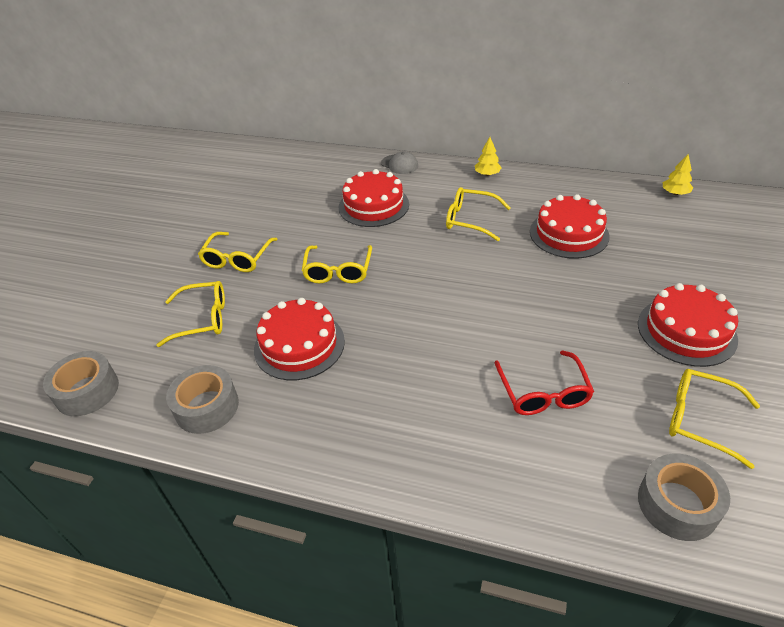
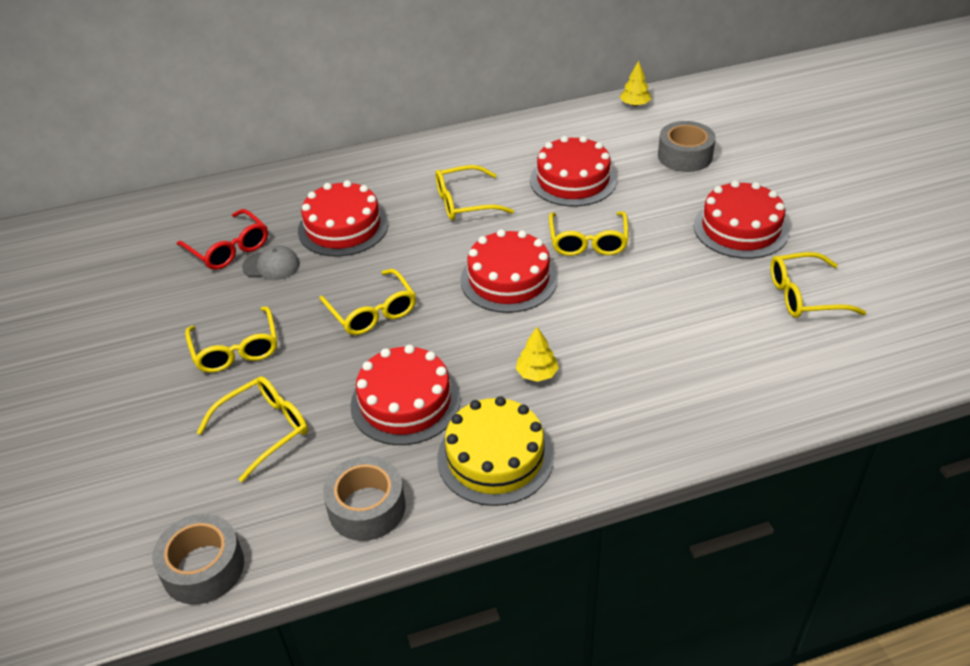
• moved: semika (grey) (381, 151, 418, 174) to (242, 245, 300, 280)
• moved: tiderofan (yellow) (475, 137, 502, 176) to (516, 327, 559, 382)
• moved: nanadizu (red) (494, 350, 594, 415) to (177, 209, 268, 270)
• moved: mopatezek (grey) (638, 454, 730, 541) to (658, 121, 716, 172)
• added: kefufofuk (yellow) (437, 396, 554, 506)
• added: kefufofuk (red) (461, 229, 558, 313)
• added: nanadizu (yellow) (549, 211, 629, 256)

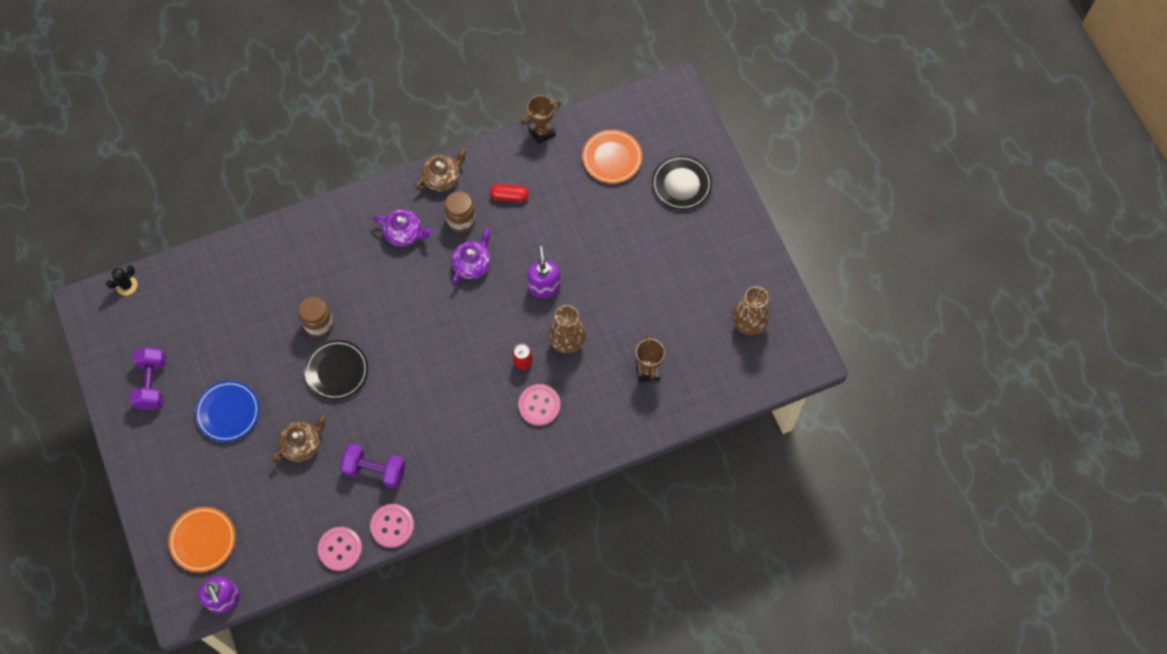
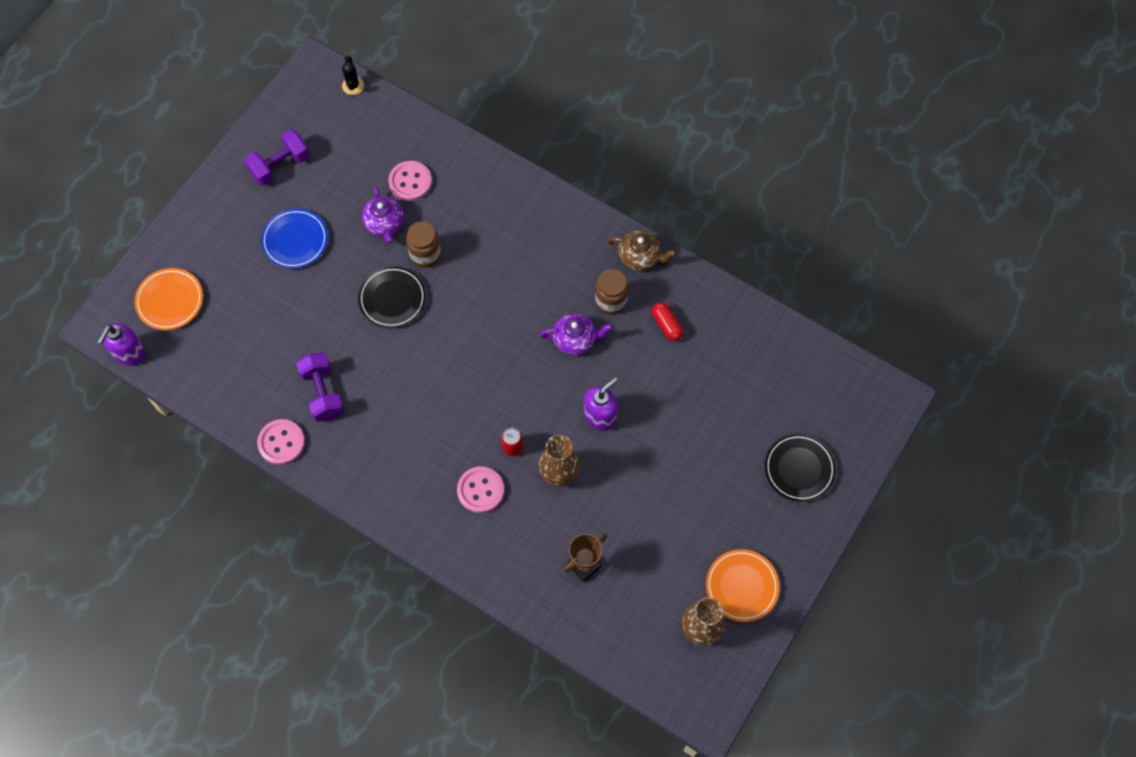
• turned: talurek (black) (106, 265, 138, 296) = (342, 55, 364, 95) 75 degrees clockwise
• removed: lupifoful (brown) (272, 414, 327, 462)
• moved: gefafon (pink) (318, 527, 362, 571) to (388, 161, 432, 201)
• moved: lupifoful (purple) (373, 209, 433, 247) to (362, 186, 404, 243)
• removed: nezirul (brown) (521, 95, 561, 144)
• moved: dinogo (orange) (582, 130, 642, 183) to (706, 549, 780, 622)

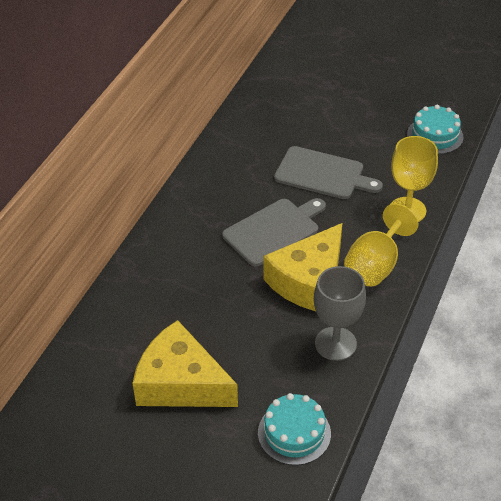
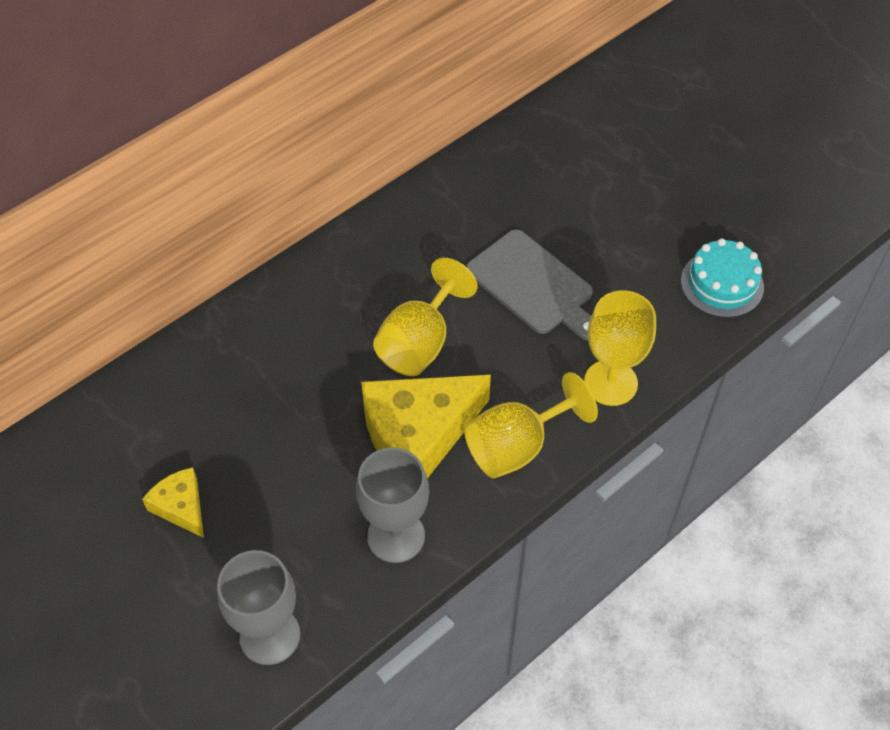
• resized: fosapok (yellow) (133, 320, 238, 407) = (142, 467, 204, 538) x0.51
• replaced: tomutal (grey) (222, 198, 326, 266) to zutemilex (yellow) (373, 258, 478, 376)
• replaced: kefufofuk (turquoise) (258, 393, 331, 465) to zutemilex (grey) (217, 550, 300, 665)

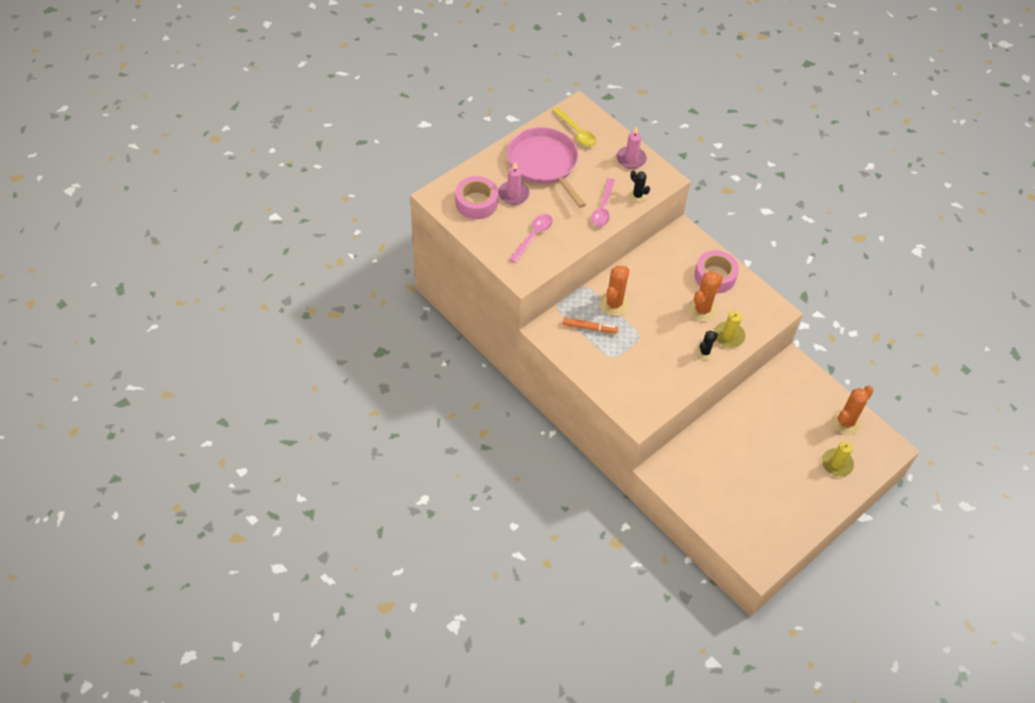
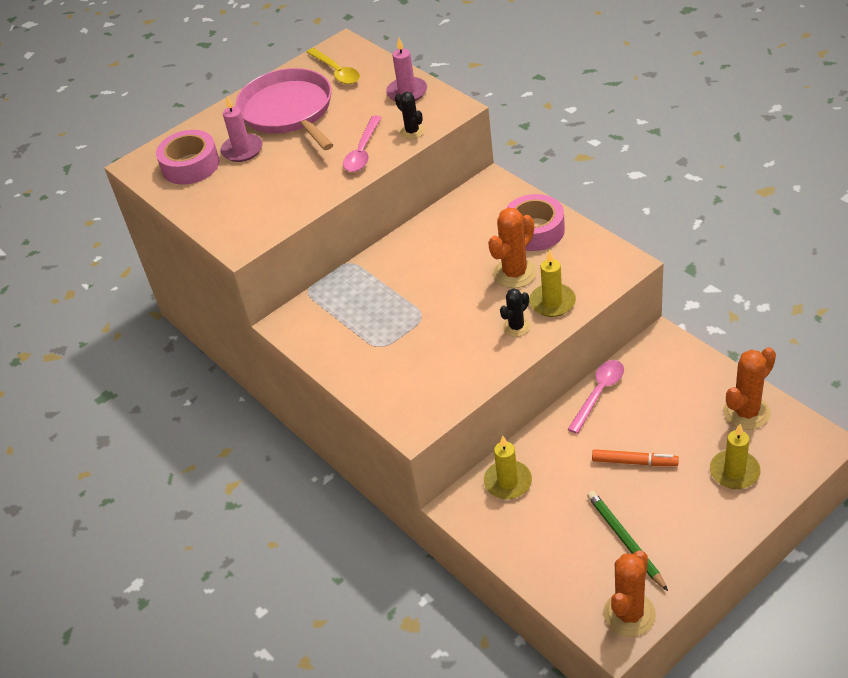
• moved: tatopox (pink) (509, 214, 553, 263) to (568, 360, 624, 434)
• moved: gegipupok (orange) (563, 318, 618, 334) to (592, 449, 679, 466)
• moved: talurek (orange) (599, 266, 629, 316) to (603, 550, 656, 637)
• added: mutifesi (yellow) (484, 436, 532, 499)
• added: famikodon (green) (587, 491, 668, 591)

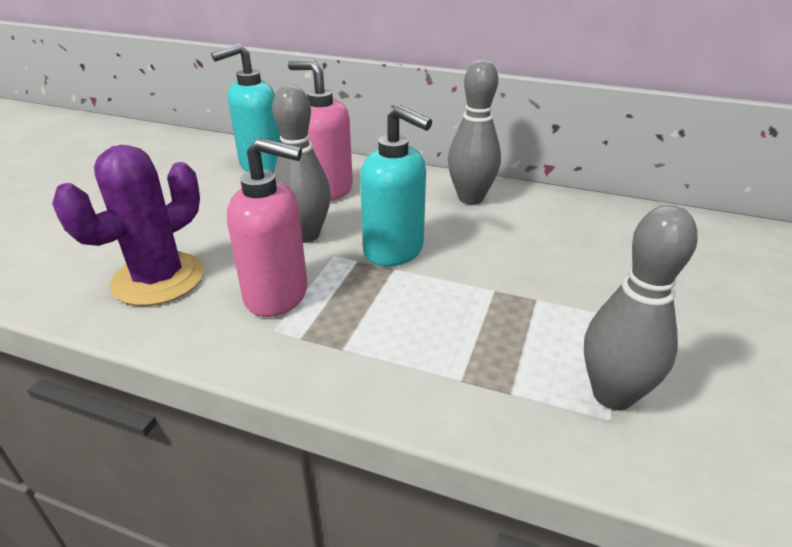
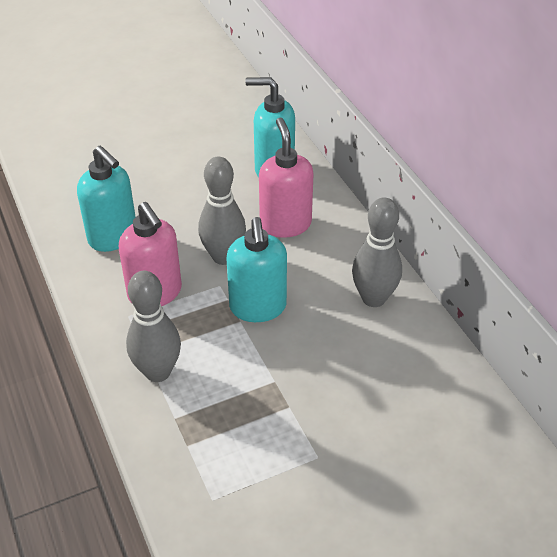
• replaced: talurek (purple) (52, 145, 204, 306) to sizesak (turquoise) (77, 146, 136, 252)
• moved: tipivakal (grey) (584, 205, 698, 410) to (126, 271, 181, 382)

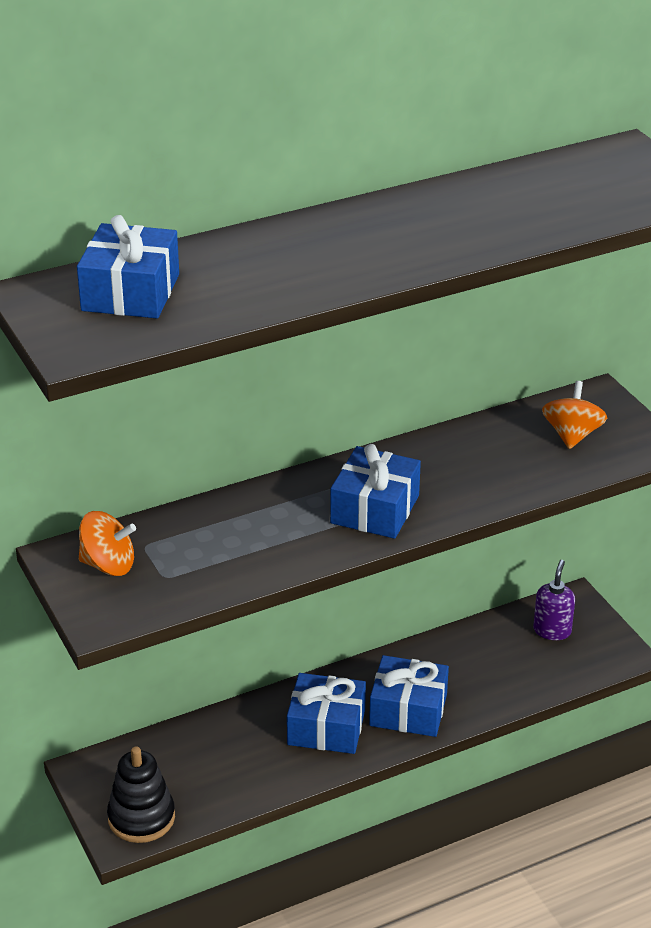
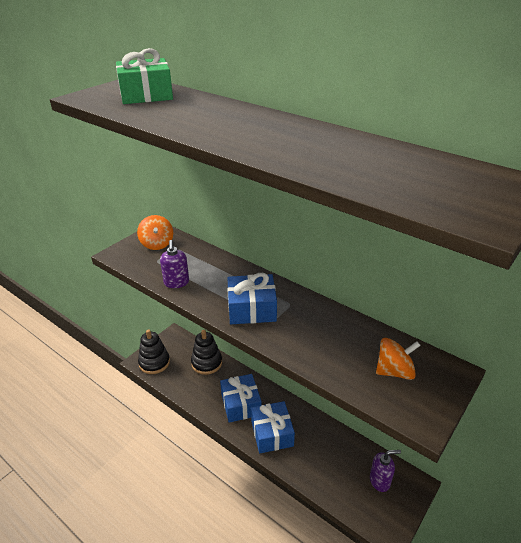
• recoloured: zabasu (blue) (77, 215, 179, 319) to zabasu (green) (116, 48, 173, 104)
• added: sizesak (purple) (160, 240, 189, 288)
• added: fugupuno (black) (191, 330, 222, 375)

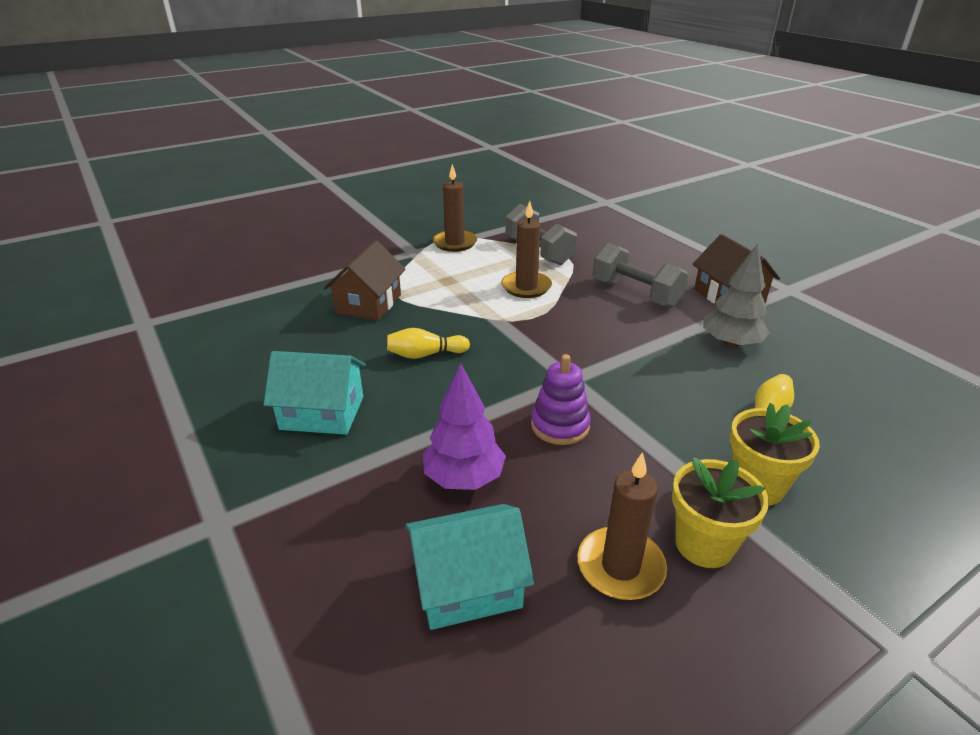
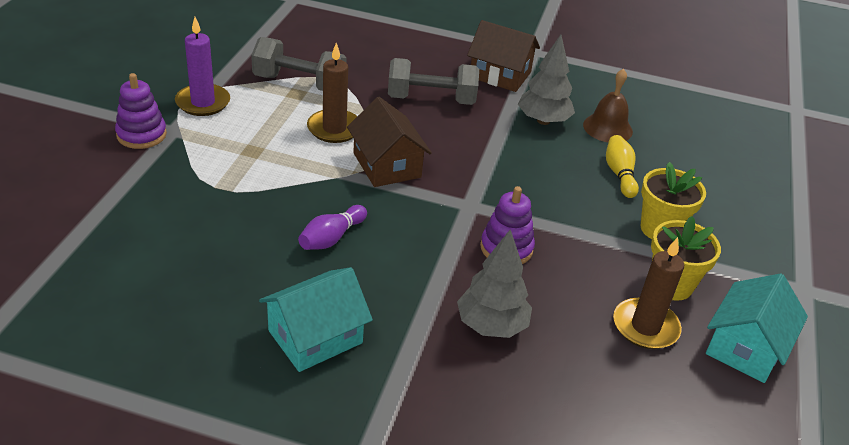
• moved: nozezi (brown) (324, 240, 406, 321) to (347, 97, 432, 187)
• recoloured: tipivakal (yellow) (387, 328, 470, 359) to tipivakal (purple) (298, 205, 367, 250)
• moved: nozezi (turquoise) (405, 504, 534, 630) to (706, 273, 808, 383)
• recoloured: tiderofan (purple) (423, 363, 506, 490) to tiderofan (grey) (457, 230, 532, 338)
• recoloured: mutifesi (brown) (433, 164, 477, 252) to mutifesi (purple) (175, 17, 230, 116)
• added: fugupuno (purple) (115, 73, 167, 149)
• added: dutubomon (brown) (583, 68, 633, 142)

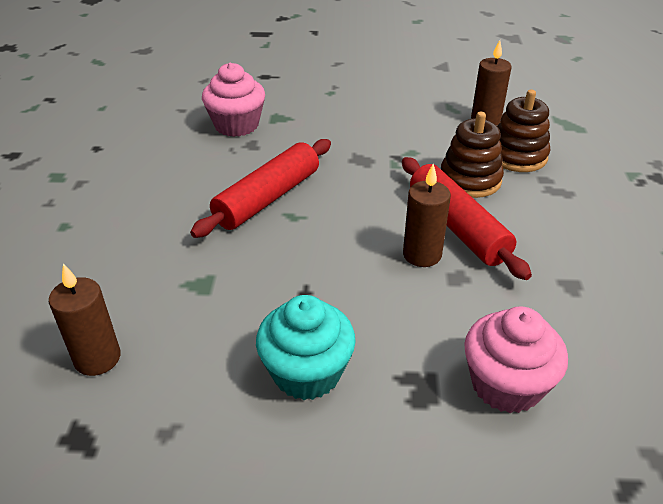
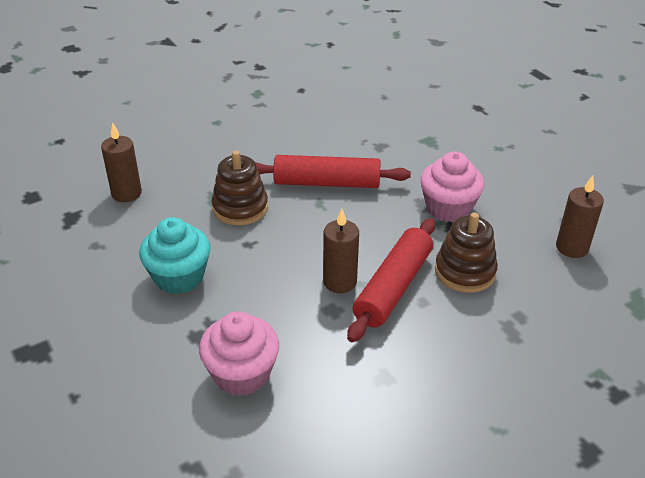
• moved: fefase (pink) (202, 63, 265, 137) to (421, 151, 484, 222)
• moved: fugupuno (brown) (497, 90, 550, 172) to (212, 150, 268, 225)

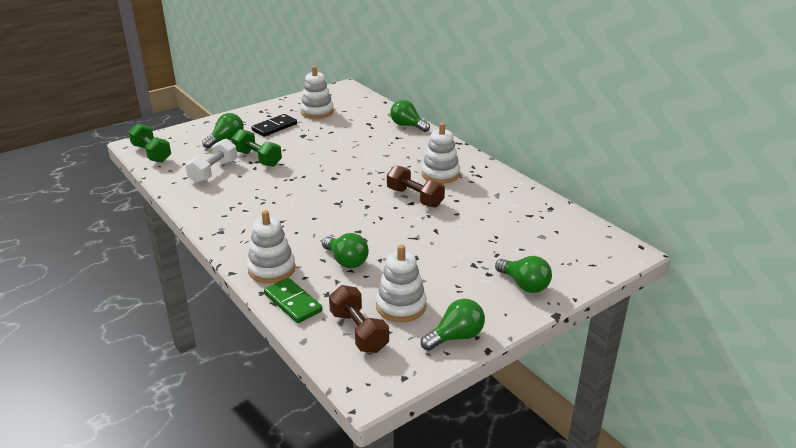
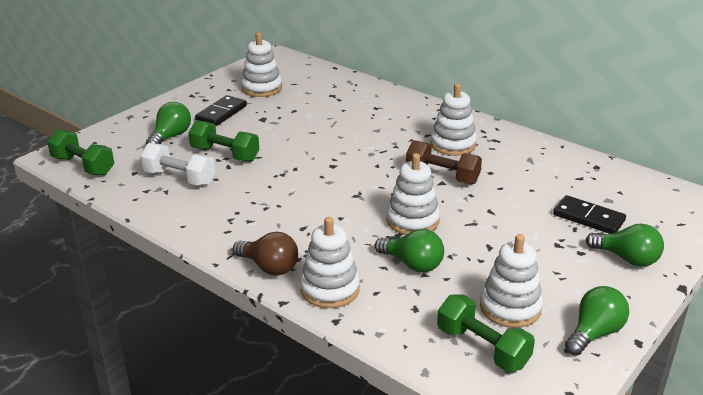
• turned: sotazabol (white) (186, 139, 237, 183) = (140, 143, 215, 186) 75 degrees counterclockwise
• removed: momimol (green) (264, 278, 323, 323)
• recoloured: sotazabol (brown) (329, 285, 389, 353) to sotazabol (green) (437, 295, 535, 372)
• removed: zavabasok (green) (390, 100, 430, 132)
• added: zavabasok (brown) (233, 232, 298, 275)
• added: fugupuno (white) (387, 153, 440, 235)
• added: momimol (black) (553, 195, 626, 234)

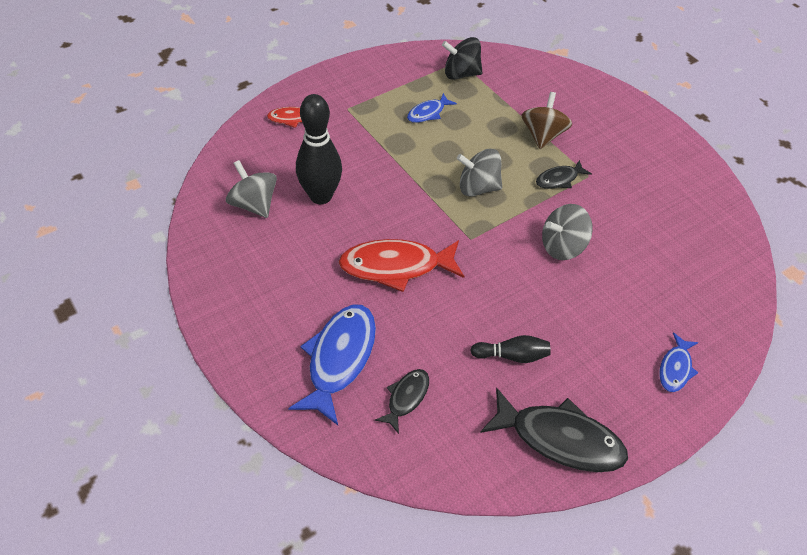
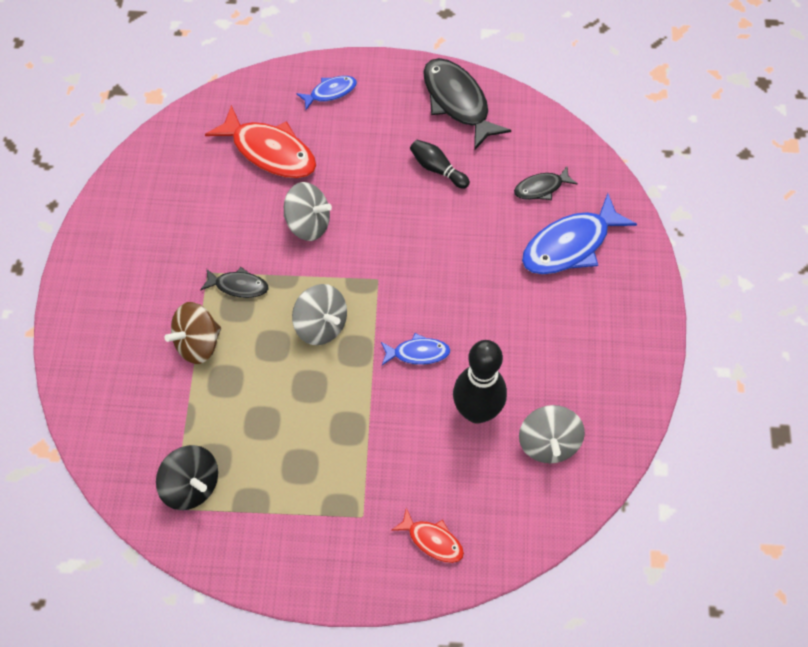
• moved: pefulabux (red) (339, 239, 464, 292) to (205, 105, 316, 178)
• moved: pefulabux (blue) (407, 93, 457, 123) to (381, 333, 450, 365)

